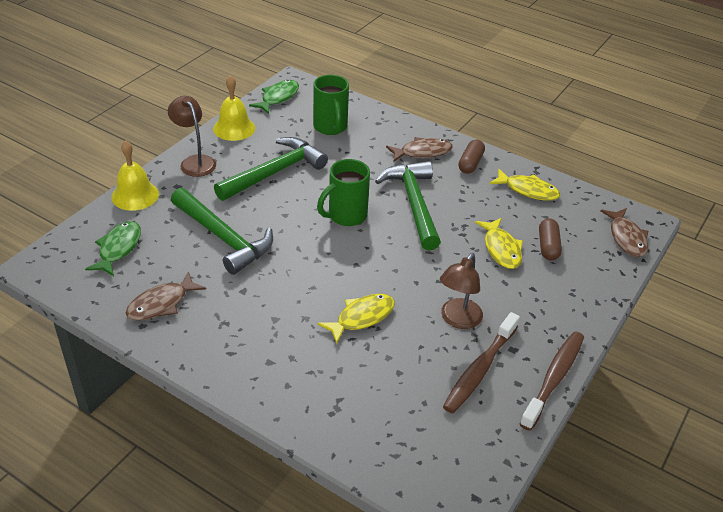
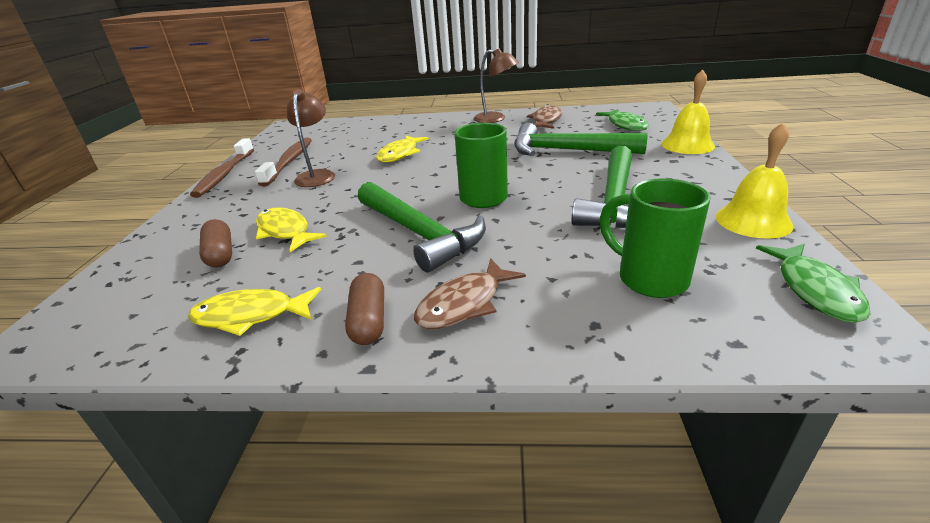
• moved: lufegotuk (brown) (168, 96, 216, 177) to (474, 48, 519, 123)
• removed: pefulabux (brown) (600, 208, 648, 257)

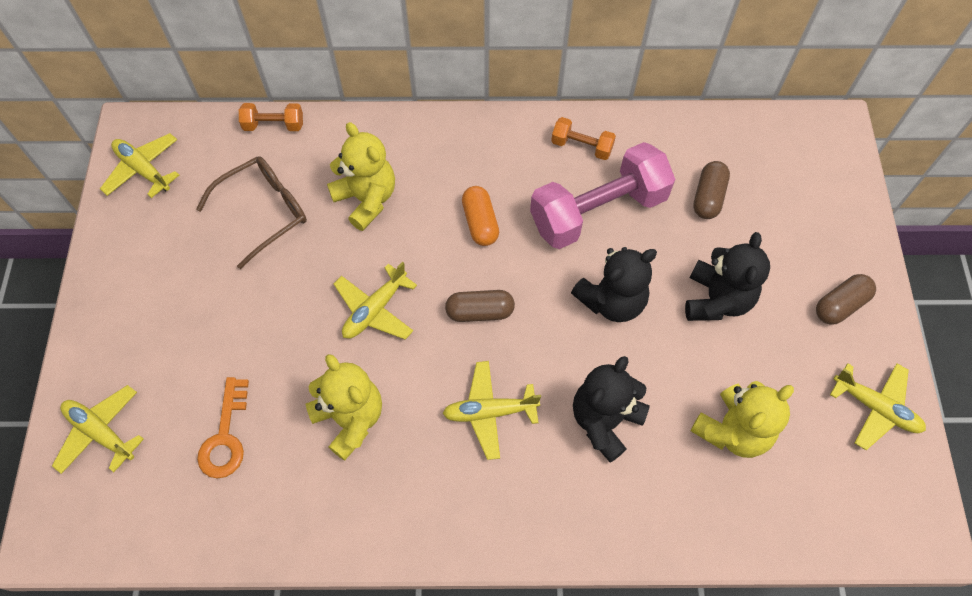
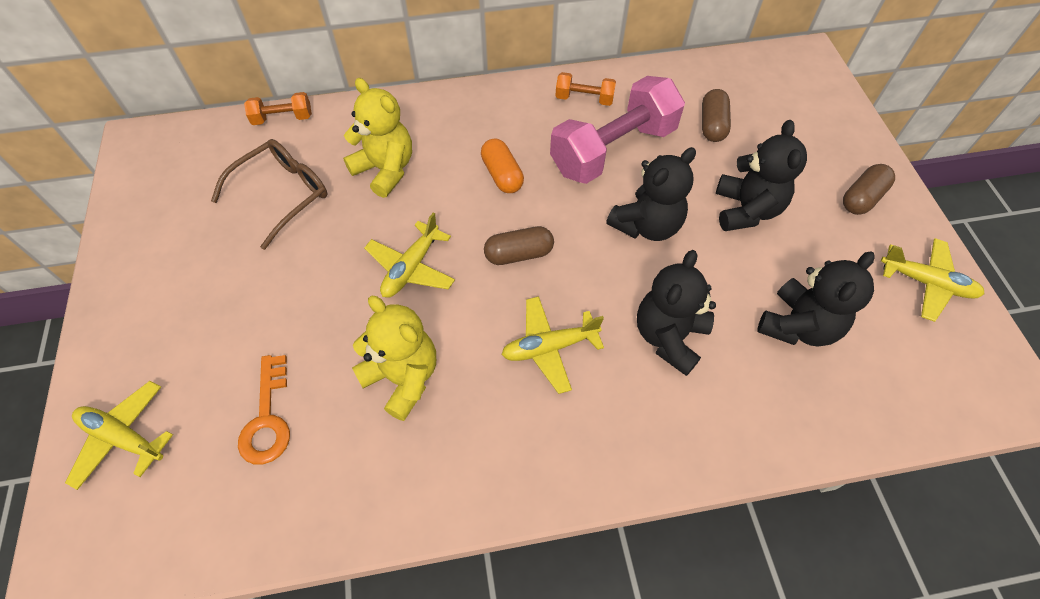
• removed: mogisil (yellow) (100, 133, 179, 198)
• recoloured: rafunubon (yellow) (690, 381, 794, 458) to rafunubon (black) (757, 251, 875, 347)

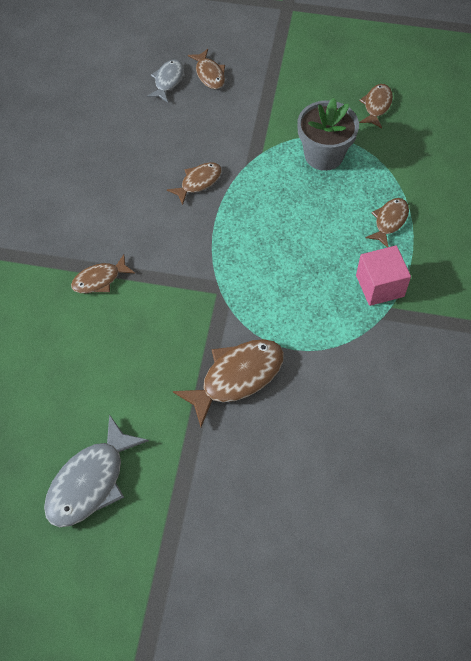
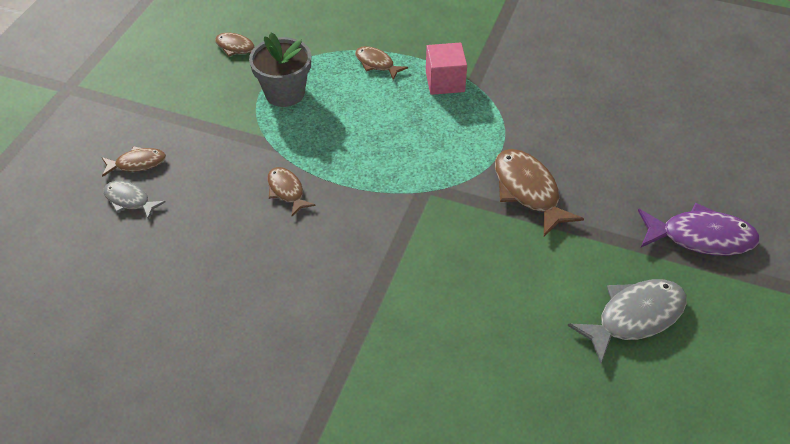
• turned: pefulabux (grey) (44, 414, 149, 527) = (567, 279, 687, 364) 75 degrees counterclockwise
• removed: pefulabux (brown) (71, 255, 135, 293)
• added: pefulabux (purple) (638, 203, 760, 256)

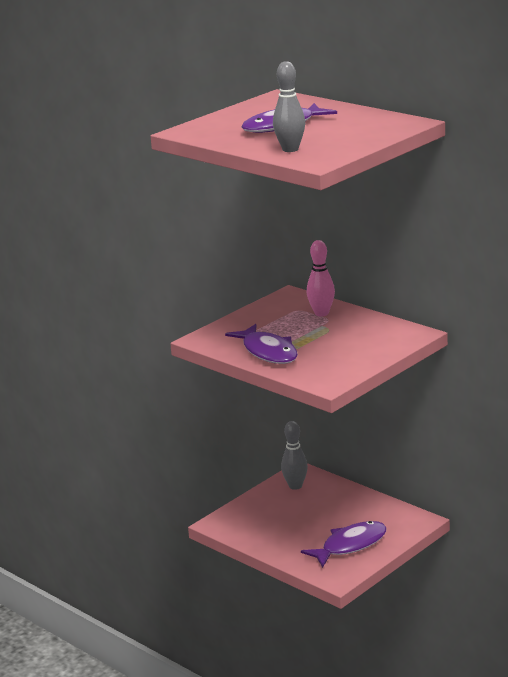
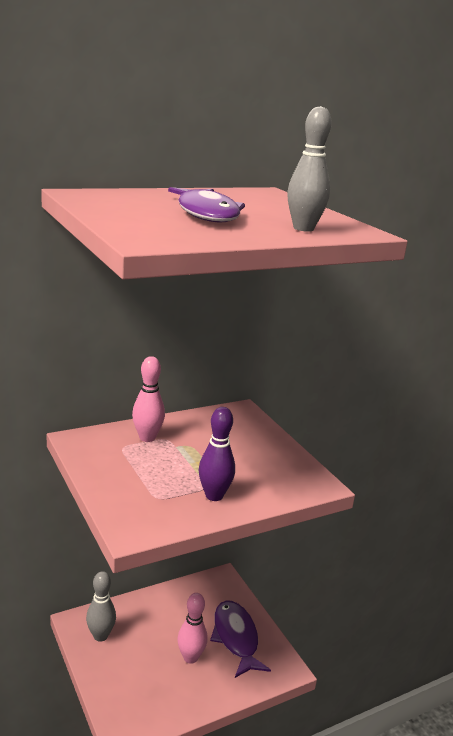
• replaced: pefulabux (purple) (225, 324, 298, 364) to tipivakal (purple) (199, 407, 235, 501)
• added: tipivakal (pink) (178, 593, 208, 664)

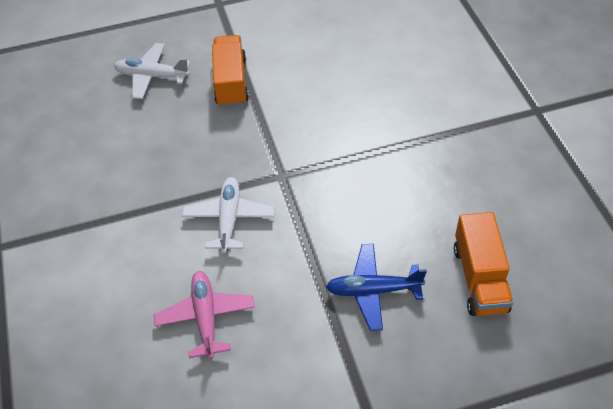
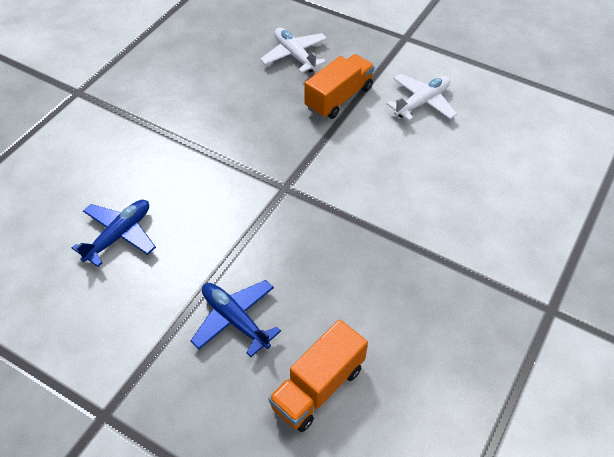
• recoloured: mogisil (pink) (154, 271, 255, 359) to mogisil (blue) (72, 200, 156, 267)
• moved: mogisil (white) (182, 177, 274, 253) to (386, 74, 457, 121)

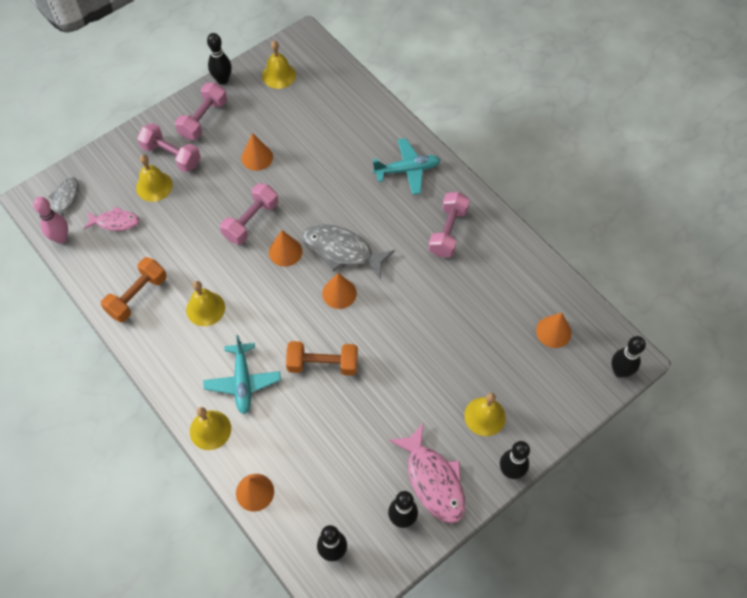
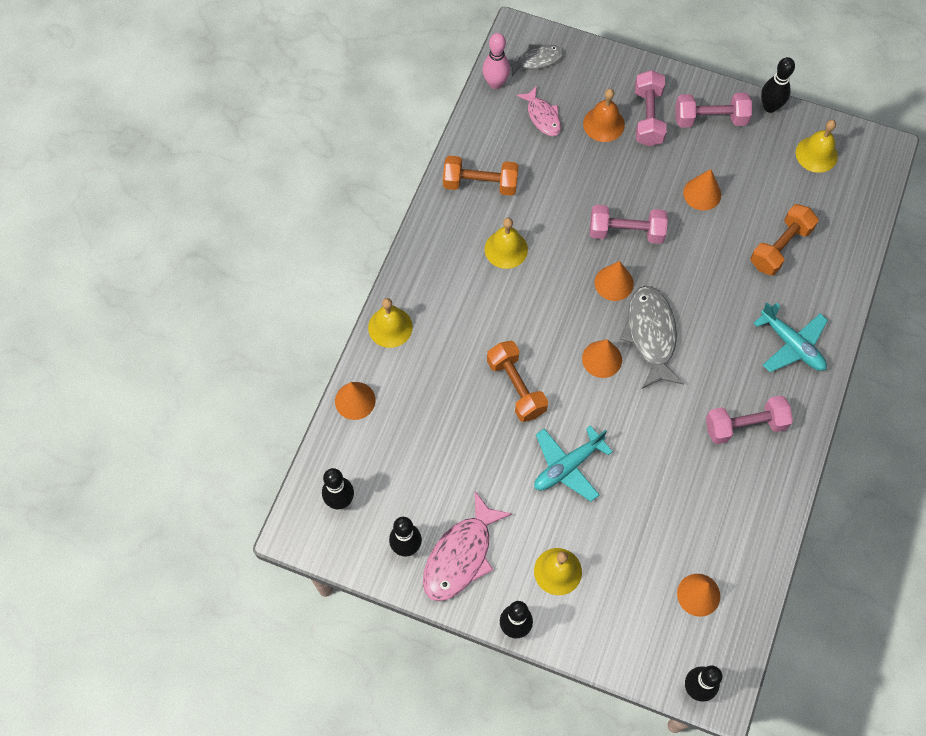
• recoloured: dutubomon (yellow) (136, 155, 173, 202) to dutubomon (orange) (583, 89, 625, 142)
• moved: mogisil (turquoise) (203, 335, 281, 414) to (534, 425, 613, 502)
• added: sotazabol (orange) (751, 204, 818, 275)

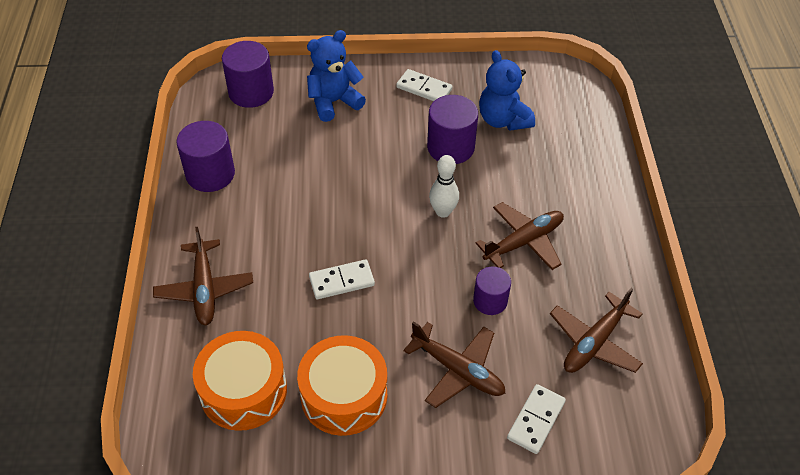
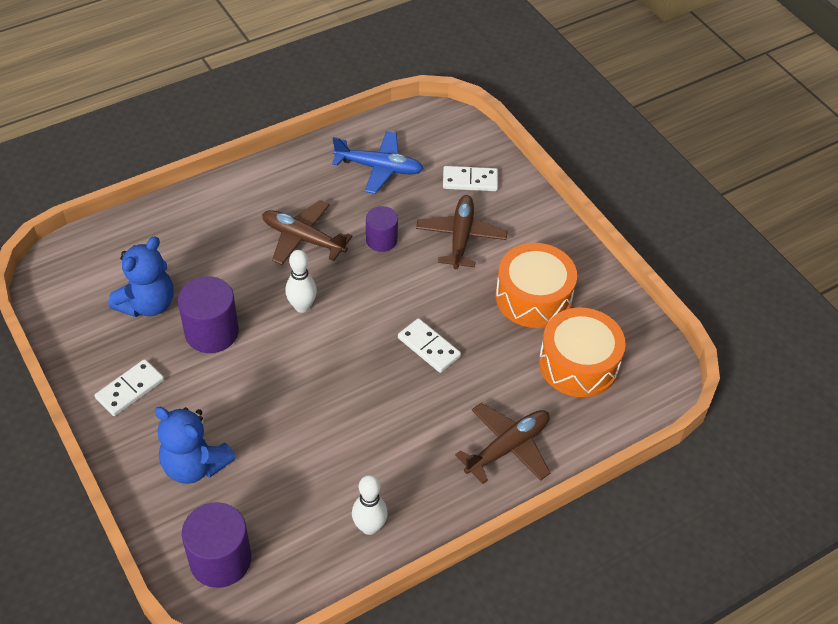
• replaced: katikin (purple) (176, 121, 235, 192) to tipivakal (white) (352, 475, 388, 535)
• turned: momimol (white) (396, 69, 452, 101) = (95, 359, 164, 416) 45 degrees clockwise
• recoloured: mogisil (brown) (550, 288, 643, 373) to mogisil (blue) (332, 131, 424, 194)

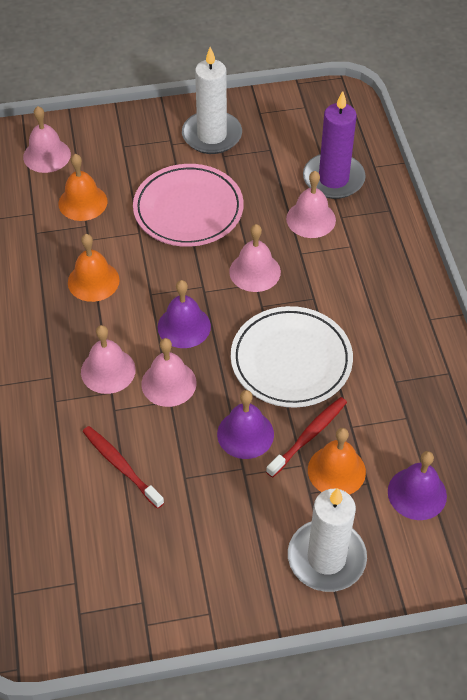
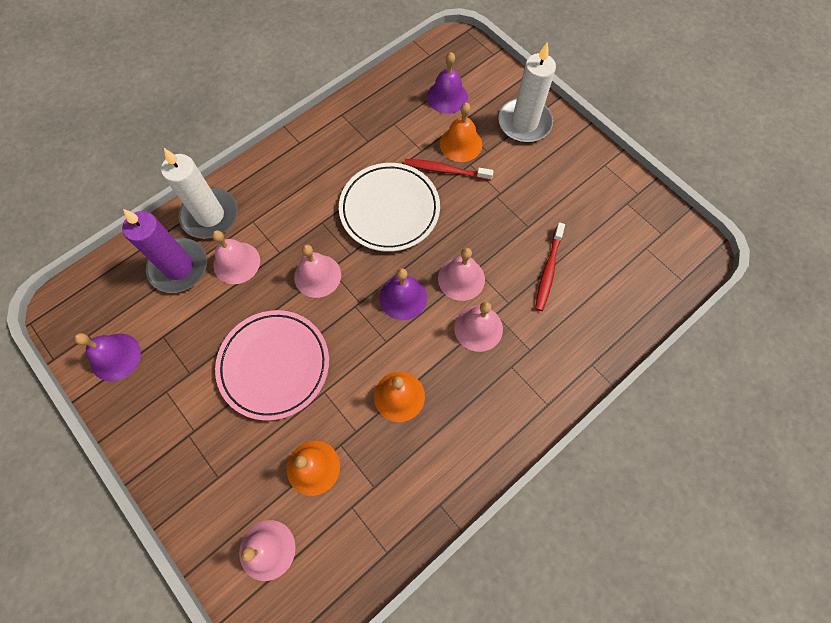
• moved: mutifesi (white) (182, 47, 242, 154) to (161, 148, 238, 239)
• moved: dutubomon (purple) (217, 390, 274, 459) to (74, 333, 141, 381)

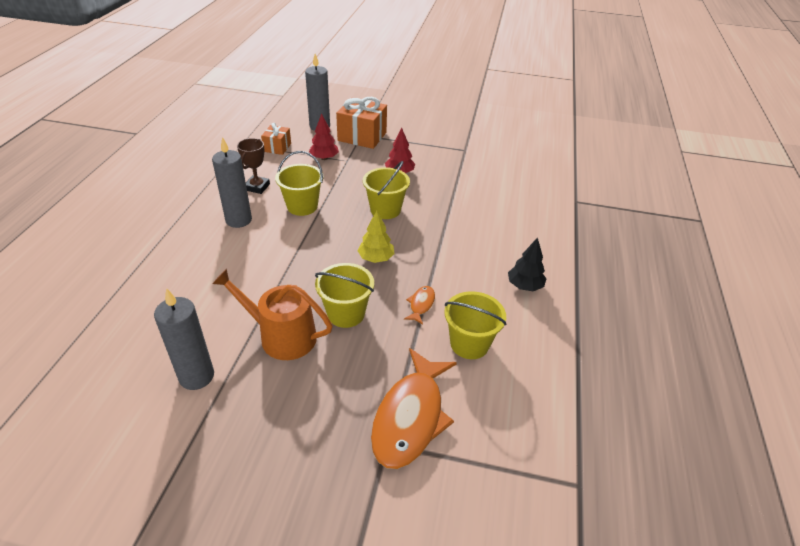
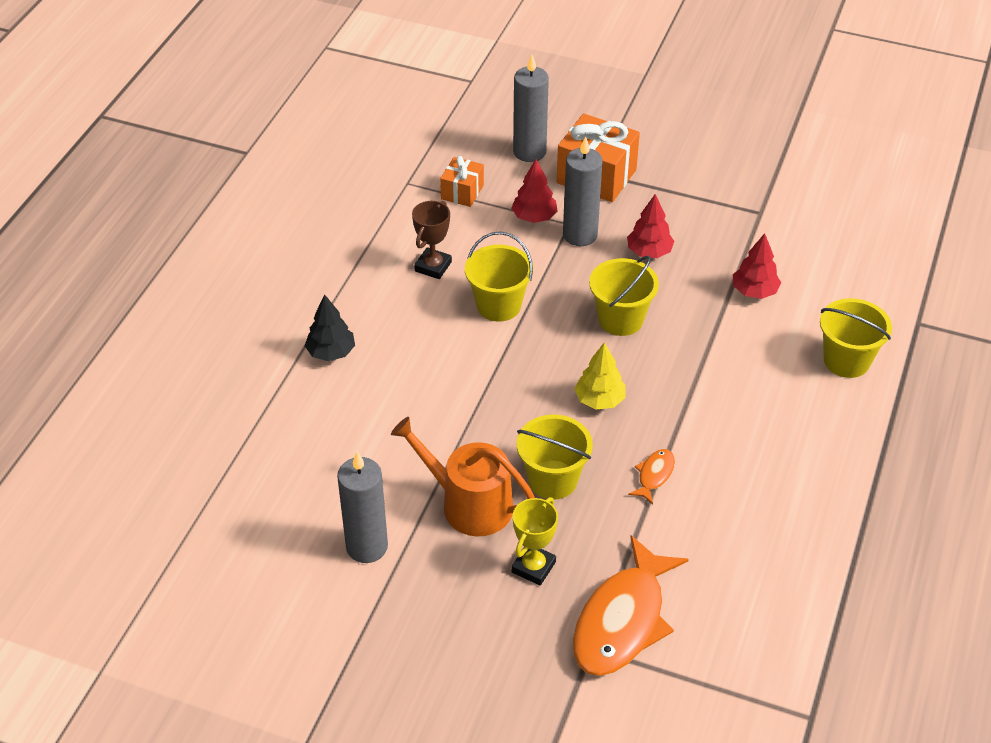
• moved: mutifesi (grey) (212, 137, 252, 228) to (563, 136, 603, 246)
• moved: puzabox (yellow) (444, 291, 507, 359) to (820, 298, 892, 378)
• moved: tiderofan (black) (508, 237, 547, 291) to (305, 295, 355, 361)
• added: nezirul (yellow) (512, 497, 558, 586)
• added: tiderofan (red) (733, 233, 781, 299)

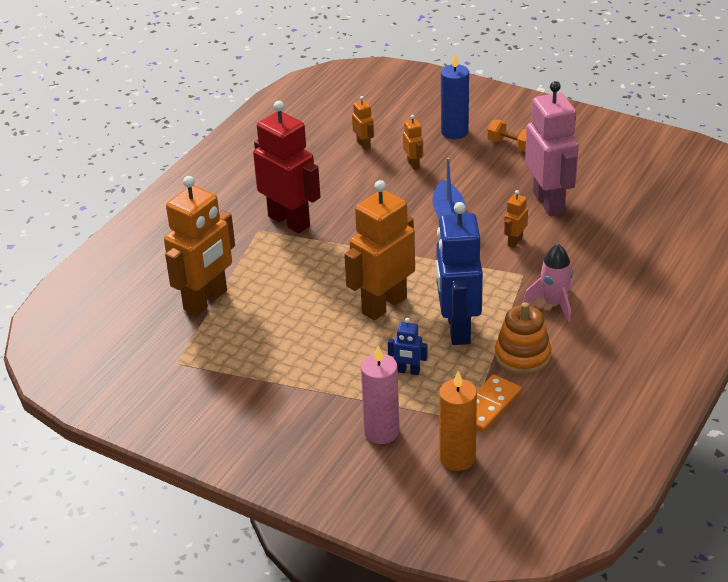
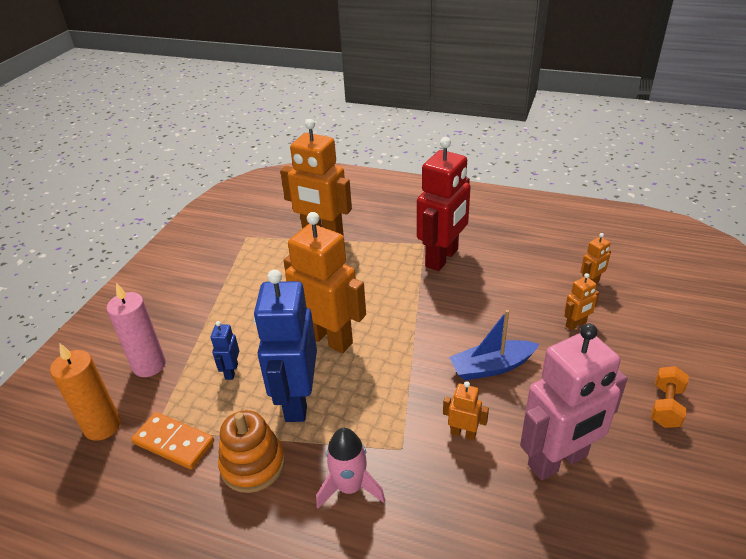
• turned: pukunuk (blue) (436, 202, 483, 345) = (254, 269, 317, 422) 75 degrees counterclockwise
• removed: mutifesi (blue) (441, 54, 469, 139)

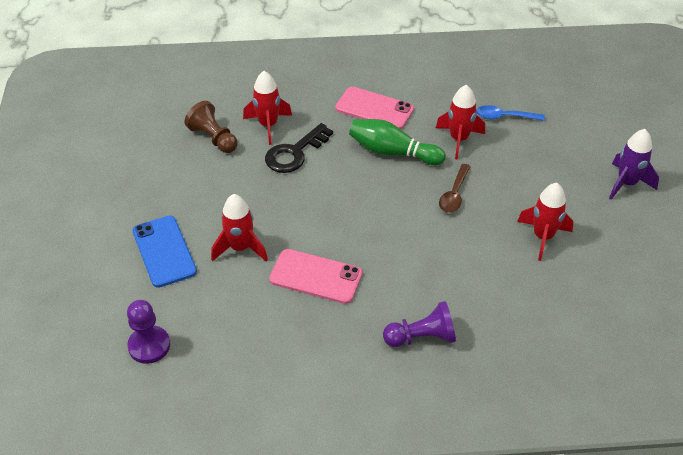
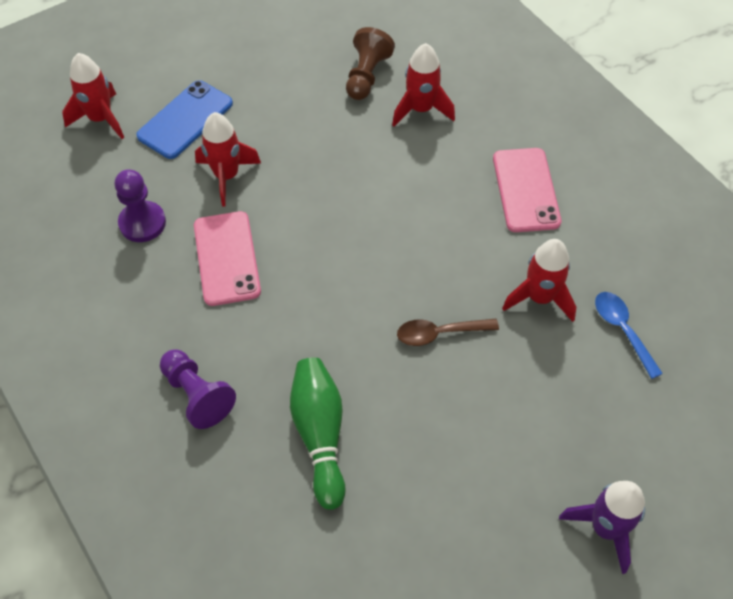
• moved: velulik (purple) (127, 300, 170, 364) to (115, 169, 166, 242)
• removed: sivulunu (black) (265, 123, 333, 173)
• moved: tipivakal (green) (349, 119, 446, 165) to (290, 358, 345, 510)
• moved: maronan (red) (517, 183, 574, 261) to (62, 53, 124, 139)

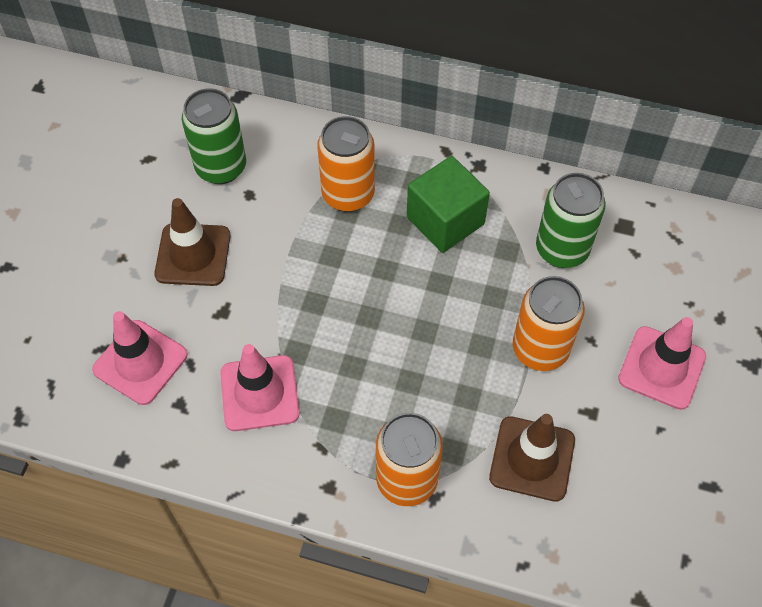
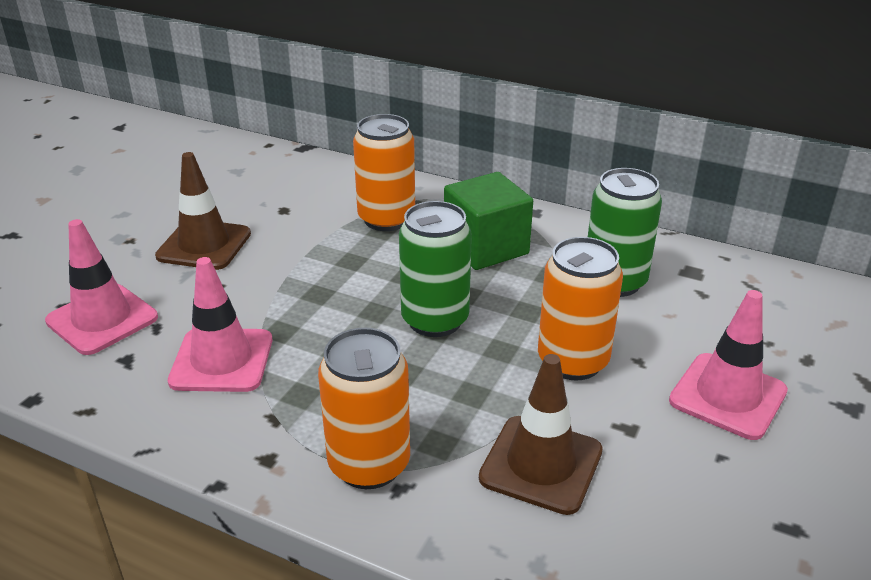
• moved: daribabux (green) (182, 88, 246, 184) to (399, 201, 472, 337)

